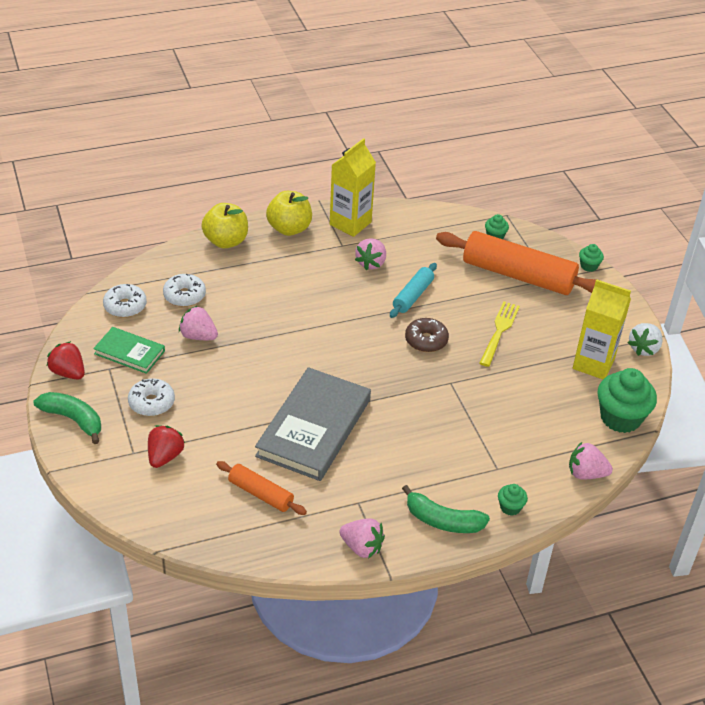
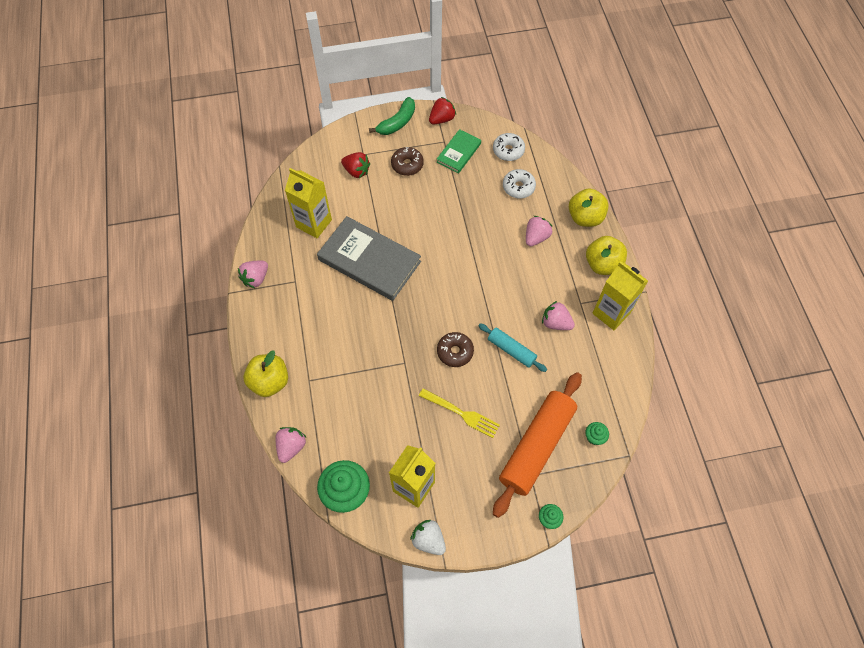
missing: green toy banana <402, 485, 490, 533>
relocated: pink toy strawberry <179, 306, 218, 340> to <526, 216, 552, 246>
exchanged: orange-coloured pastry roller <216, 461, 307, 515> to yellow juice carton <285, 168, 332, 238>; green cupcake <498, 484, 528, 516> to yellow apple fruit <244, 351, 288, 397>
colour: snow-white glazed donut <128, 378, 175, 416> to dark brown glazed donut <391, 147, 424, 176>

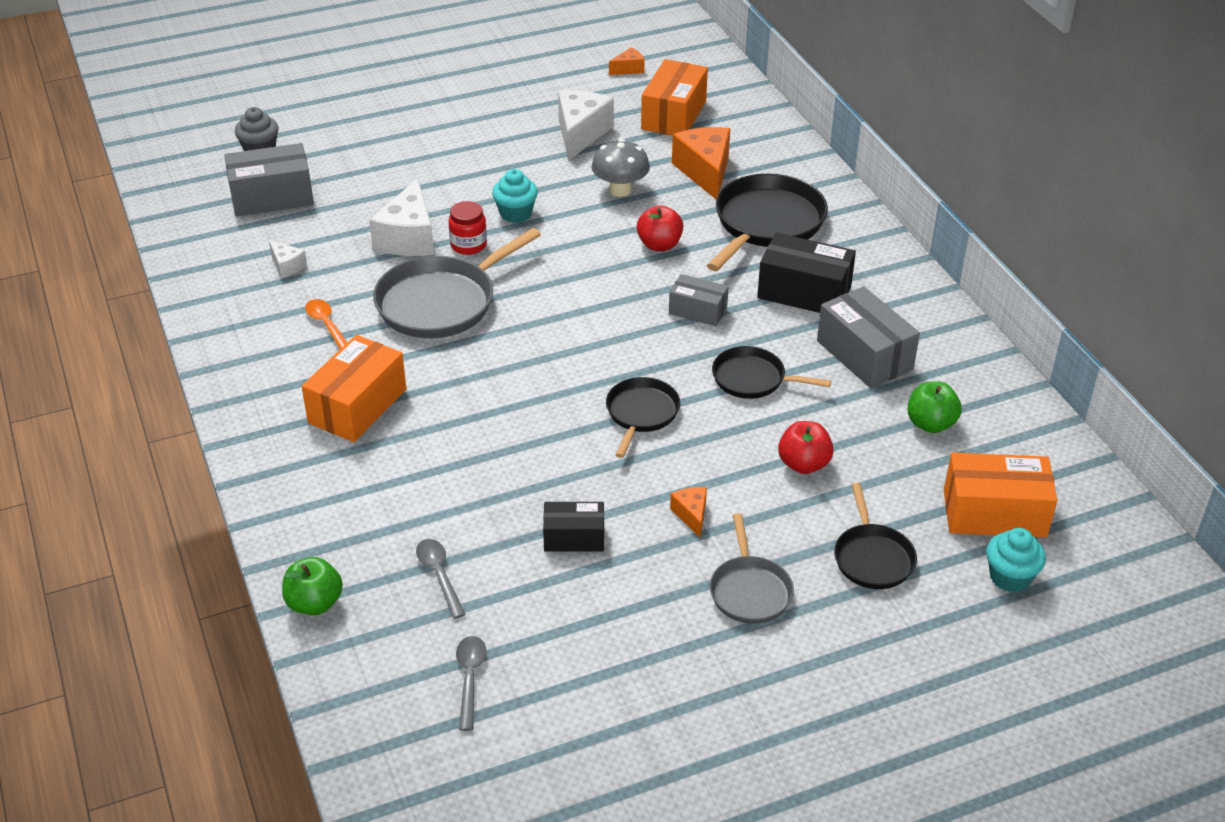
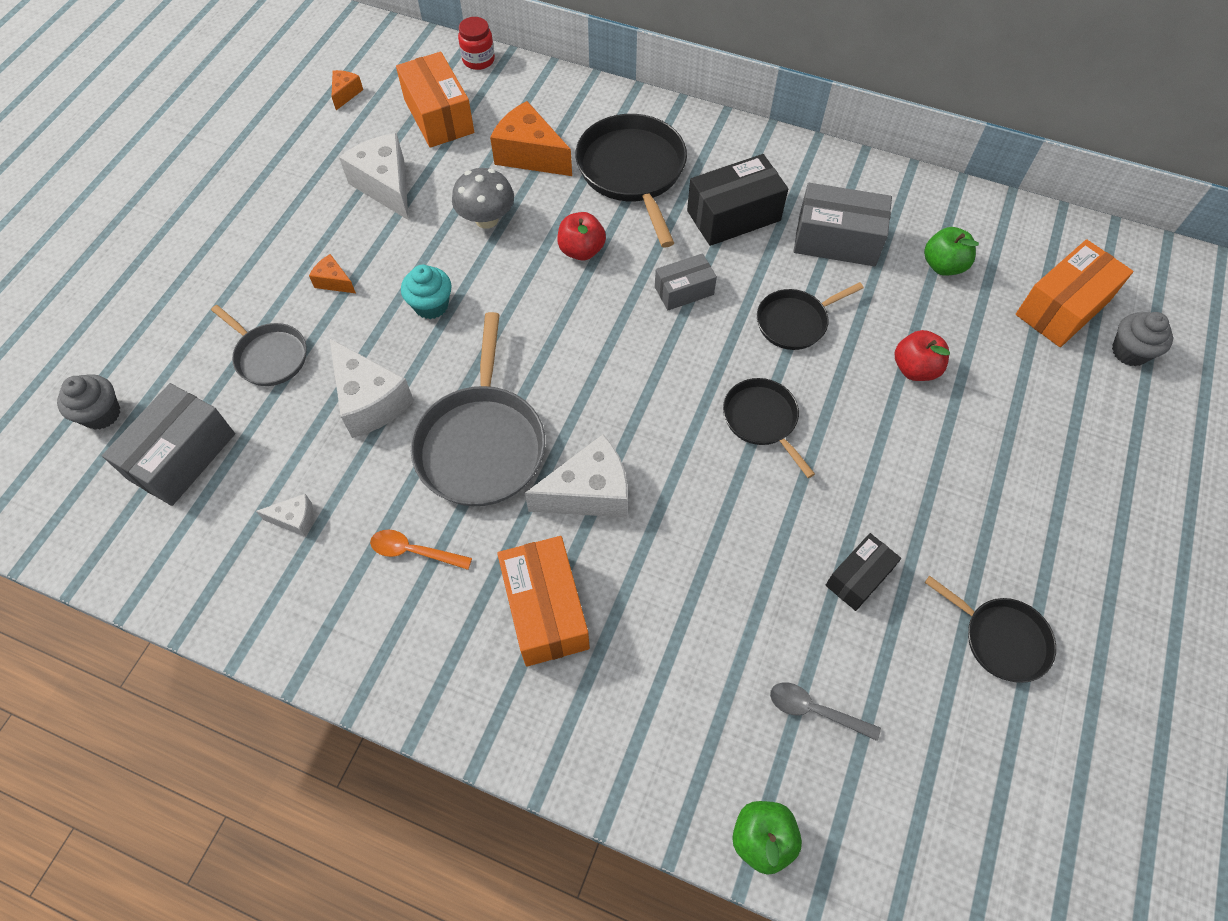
missing: gray spoon <456, 636, 487, 731>
appeared: snow-white cheese <525, 434, 628, 518>
relocated: scarlet jar <449, 201, 487, 255> to <458, 17, 495, 70>; orange-coloured cheese <670, 487, 707, 537> to <309, 254, 356, 293>; gray pan <710, 513, 794, 624> to <211, 305, 307, 386>; ebony pan <834, 483, 917, 589> to <925, 576, 1056, 683>
colour: aqua cupcake <986, 528, 1046, 592> to gray cupcake <1112, 312, 1173, 366>

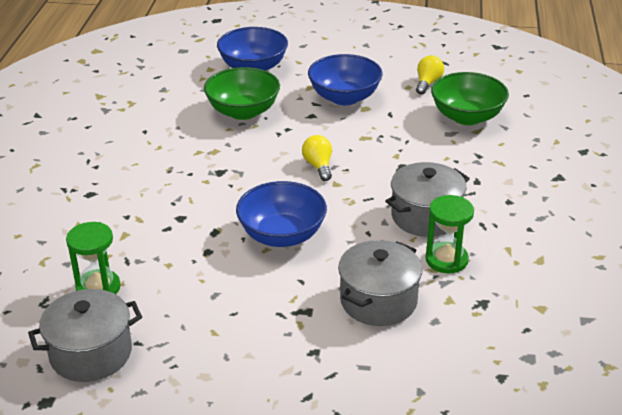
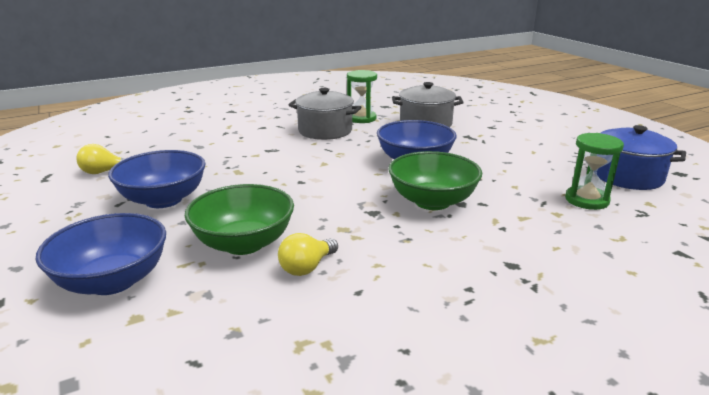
relocated: yellow light bulb <302, 135, 332, 181> to <278, 233, 338, 276>; green serving bowl <431, 72, 509, 125> to <389, 151, 482, 210>
colour: gray pot <28, 289, 142, 382> to royal blue pot <596, 125, 686, 190>

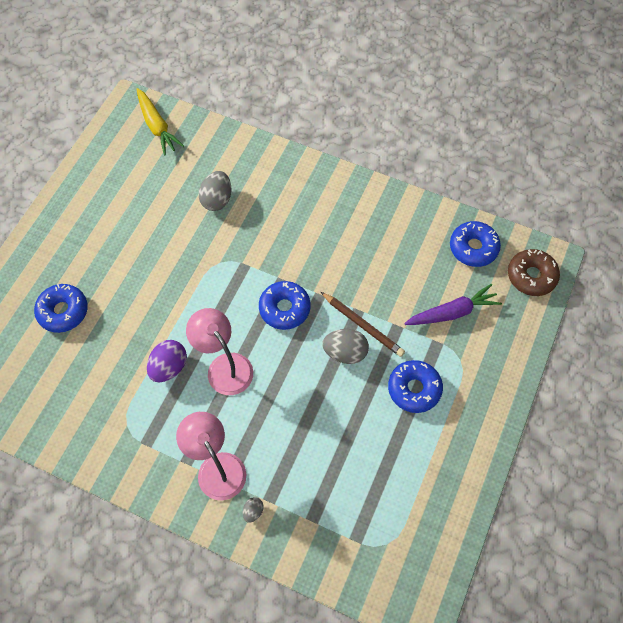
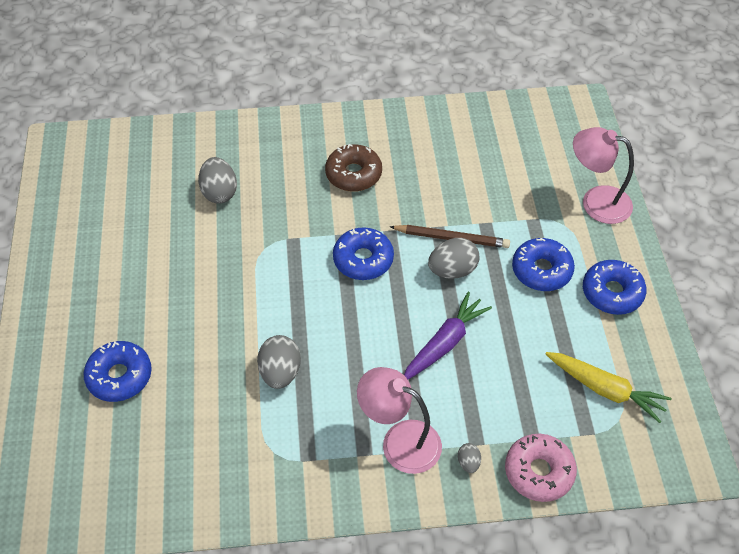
appeared: pink glazed donut <505, 434, 577, 502>
relocated: yellow toy carrot <137, 88, 184, 155> to <545, 352, 671, 423>; pink desk lamp <186, 308, 253, 395> to <573, 127, 634, 224>; violet toy carrot <404, 284, 502, 325> to <404, 292, 492, 379>; royal blue glazed donut <450, 221, 501, 267> to <583, 260, 647, 315>; dark brown glazed donut <508, 249, 560, 296> to <325, 144, 382, 192>
colour: violet egg shape <147, 340, 187, 382> to gray egg shape <257, 335, 301, 389>

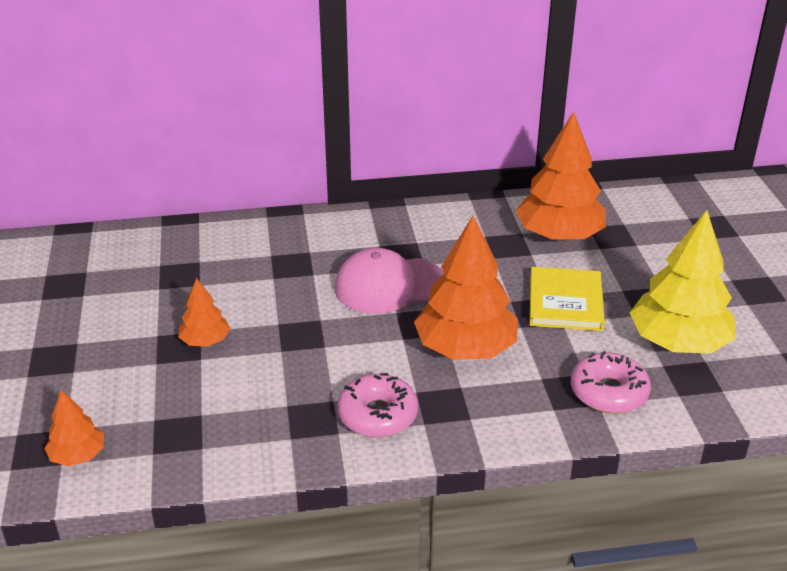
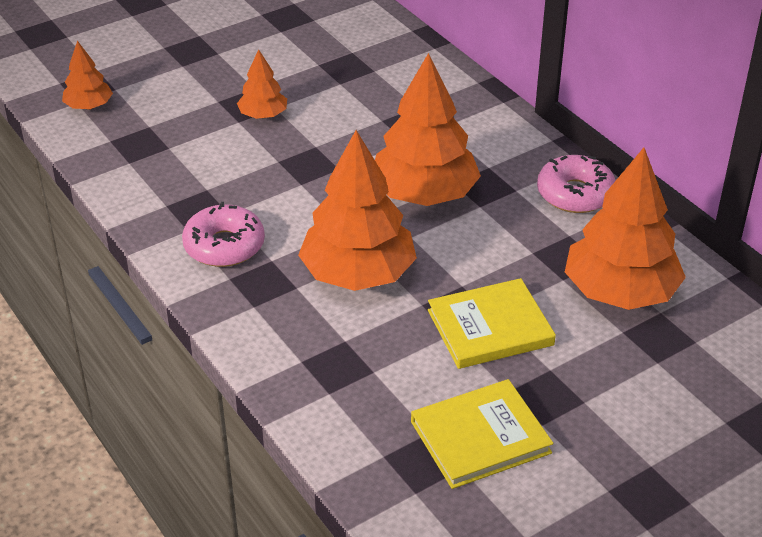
relocated: pink glazed donut <571, 351, 651, 414> to <537, 155, 615, 213>
exchanged: pink baseball cap <335, 248, 444, 314> to orange-coloured fir tree <375, 53, 481, 206>; yellow fir tree <630, 210, 735, 354> to yellow book <411, 379, 553, 489>

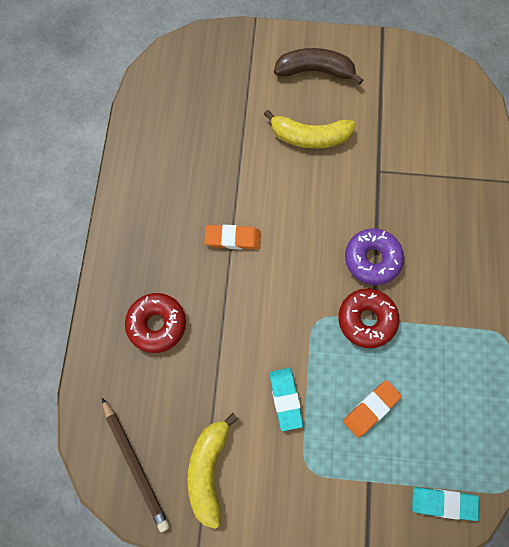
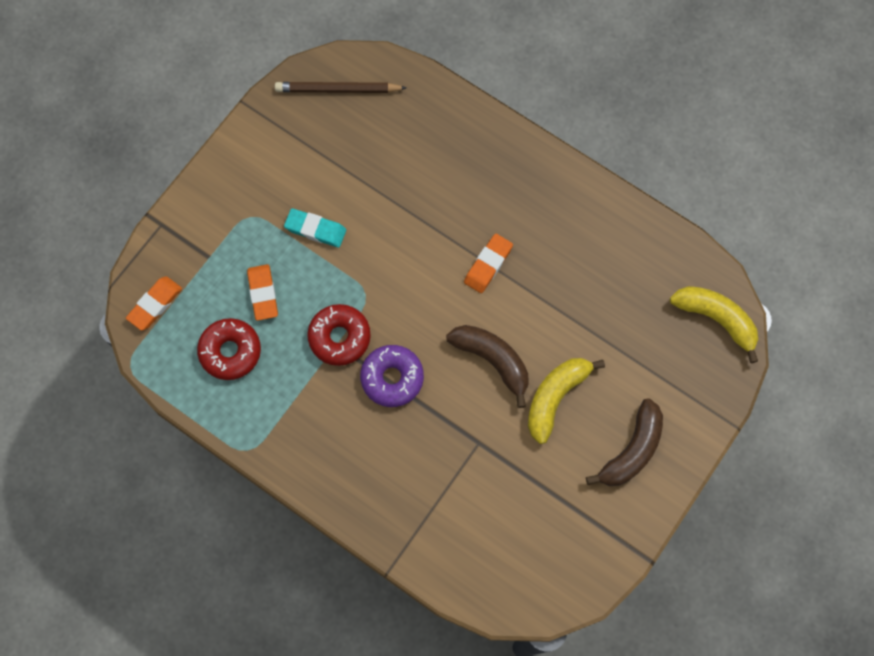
appeared: dark brown toy banana <446, 325, 528, 408>
relocated: scarlet glazed donut <125, 293, 186, 353> to <197, 318, 261, 380>; yellow toy banana <187, 413, 238, 529> to <670, 286, 758, 363>
colour: aqua eraser <412, 487, 480, 521> to orange-coloured eraser <126, 276, 182, 331>

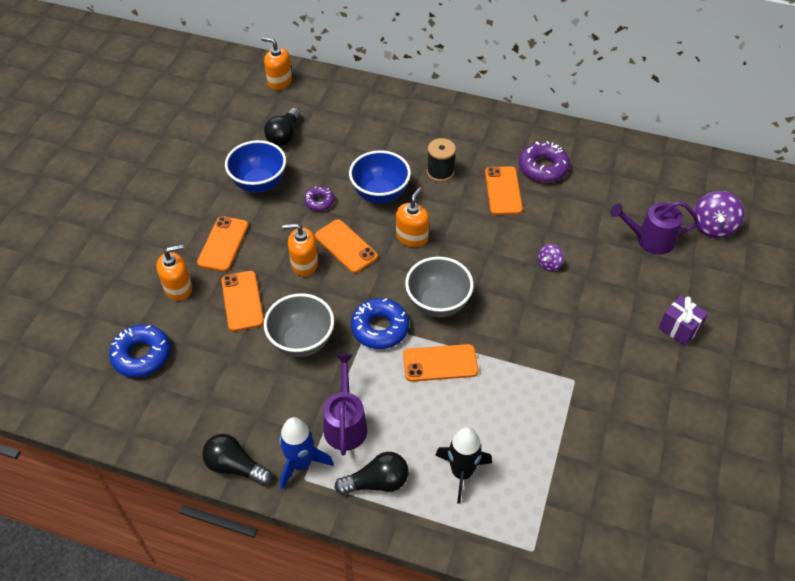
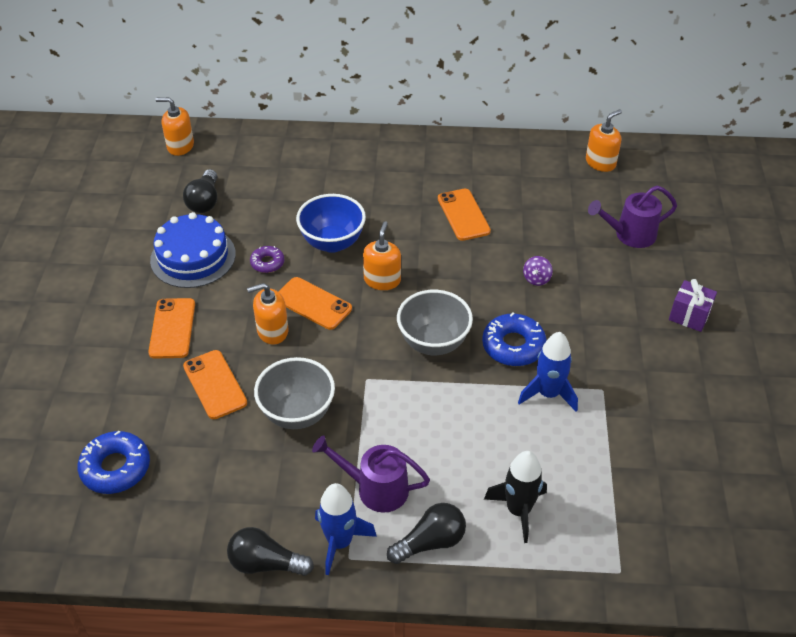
missing: orange-coloured phone <403, 344, 478, 382>; ebony reel of thread <427, 138, 456, 182>; violet glazed donut <519, 141, 570, 182>; violet toy top <694, 191, 744, 238>
appeared: royal blue spaceship <518, 332, 578, 411>
relocated: orange-coloured soap dispenser <156, 244, 192, 301> to <586, 109, 622, 172>; royal blue glazed donut <351, 298, 409, 349> to <482, 313, 547, 366>
exchanged: royal blue serving bowl <225, 140, 286, 193> to royal blue cake <150, 212, 236, 288>
spun: violet sprinkling can <323, 354, 368, 455> = <312, 435, 430, 513> 60 degrees counterclockwise

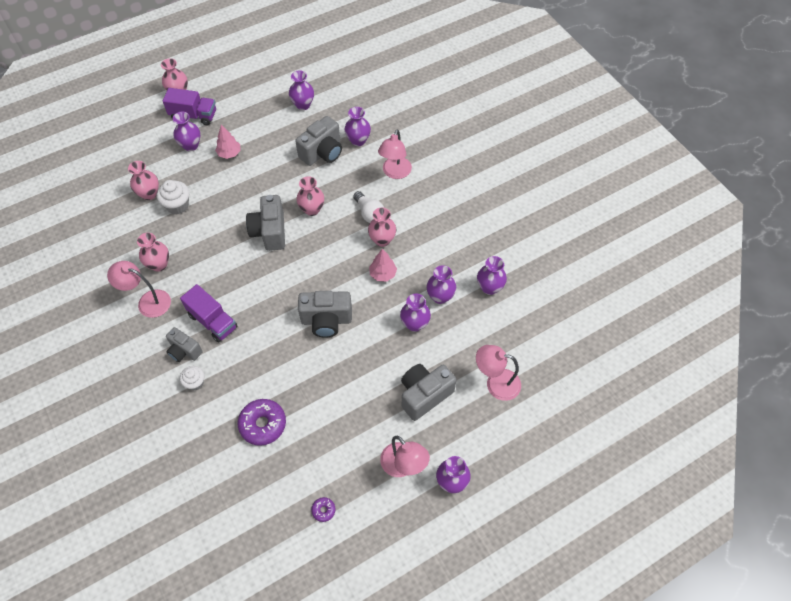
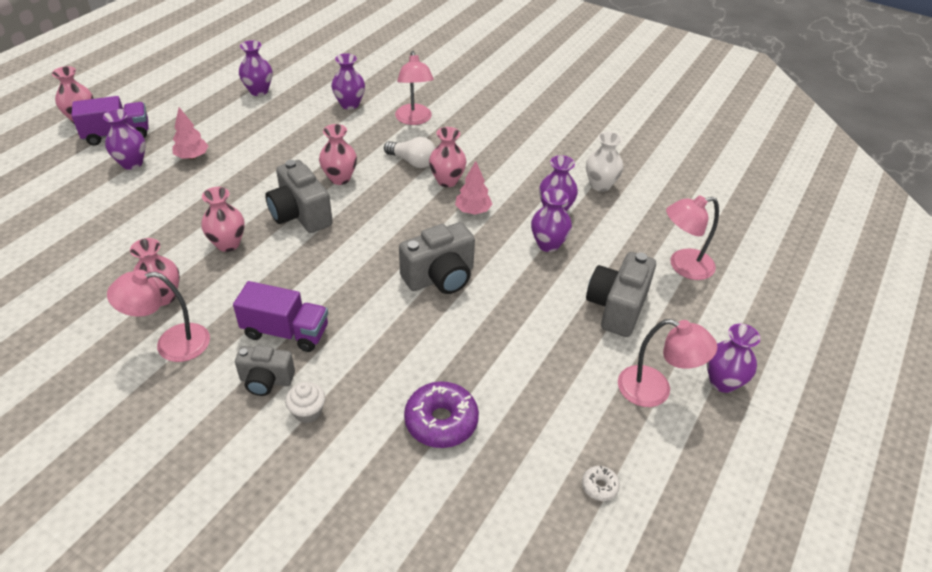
missing: snow-white cupcake <157, 180, 189, 214>; gray compact camera <295, 116, 342, 166>
relocated: pink tall vase <128, 161, 159, 200> to <201, 187, 245, 252>
colour: violet glazed donut <311, 497, 335, 522> to snow-white glazed donut <582, 466, 620, 501>; violet tall vase <477, 256, 507, 295> to snow-white tall vase <586, 132, 623, 192>

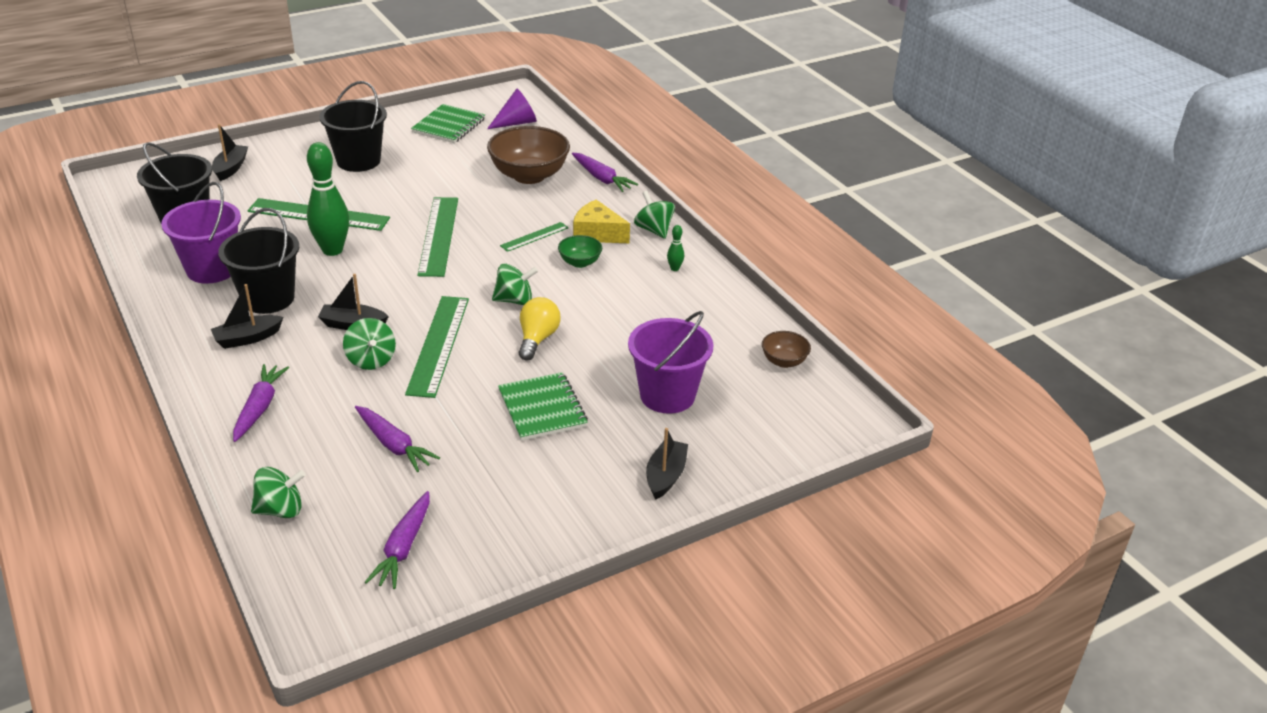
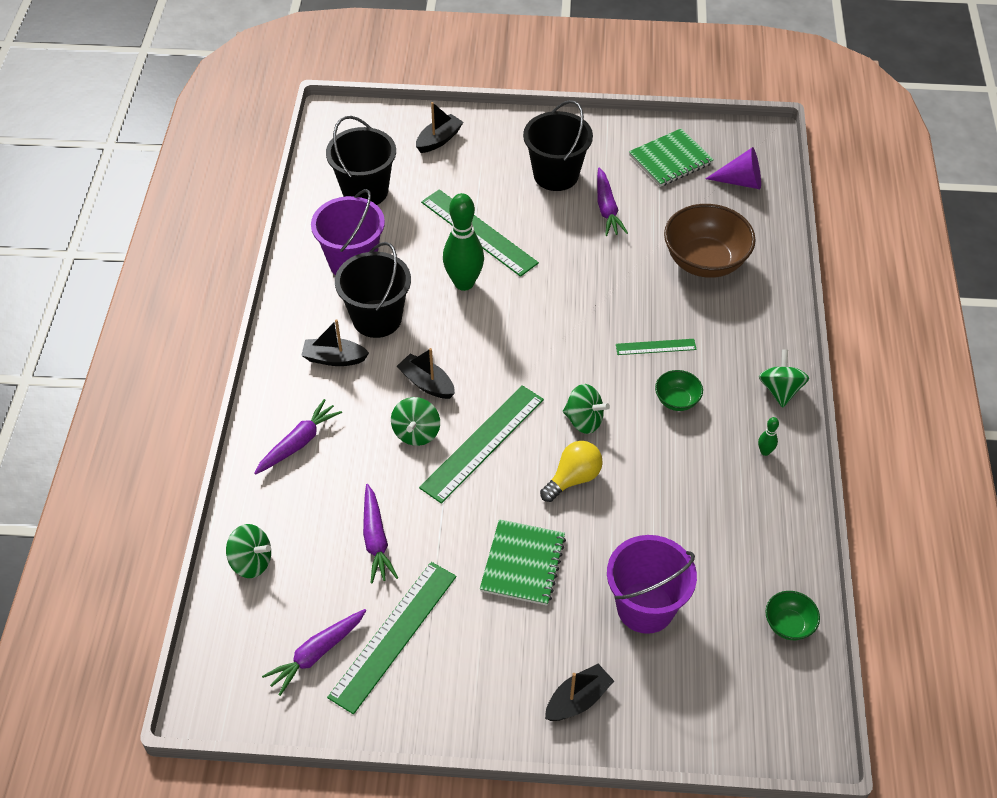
missing: yellow cheese <573, 200, 630, 243>
relocated: green straightedge <417, 197, 458, 277> to <327, 562, 456, 714>; violet toy carrot <572, 153, 638, 192> to <597, 168, 628, 236>
colour: dark brown serving bowl <762, 331, 811, 368> to green serving bowl <765, 591, 820, 640>

